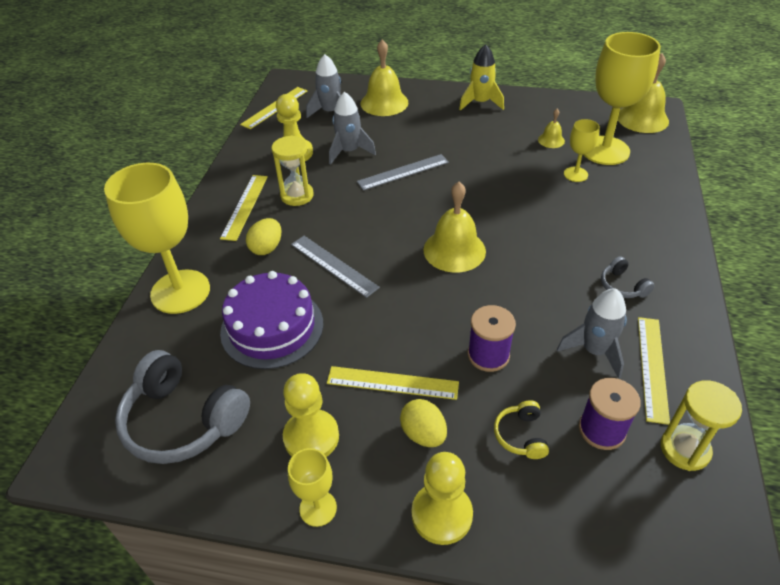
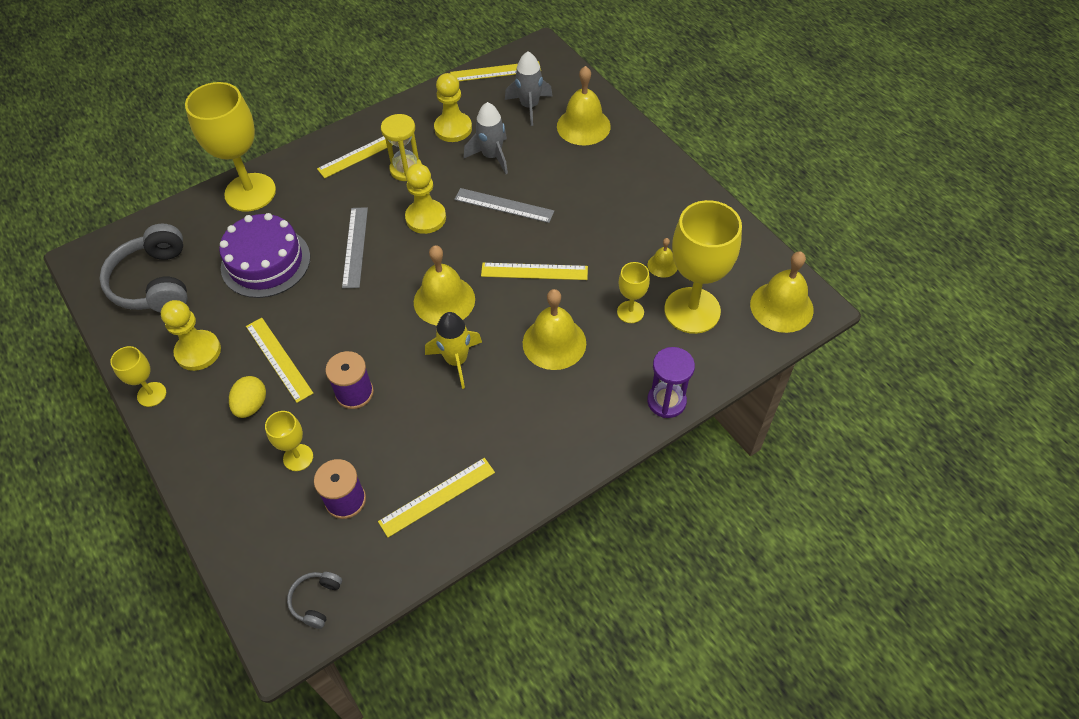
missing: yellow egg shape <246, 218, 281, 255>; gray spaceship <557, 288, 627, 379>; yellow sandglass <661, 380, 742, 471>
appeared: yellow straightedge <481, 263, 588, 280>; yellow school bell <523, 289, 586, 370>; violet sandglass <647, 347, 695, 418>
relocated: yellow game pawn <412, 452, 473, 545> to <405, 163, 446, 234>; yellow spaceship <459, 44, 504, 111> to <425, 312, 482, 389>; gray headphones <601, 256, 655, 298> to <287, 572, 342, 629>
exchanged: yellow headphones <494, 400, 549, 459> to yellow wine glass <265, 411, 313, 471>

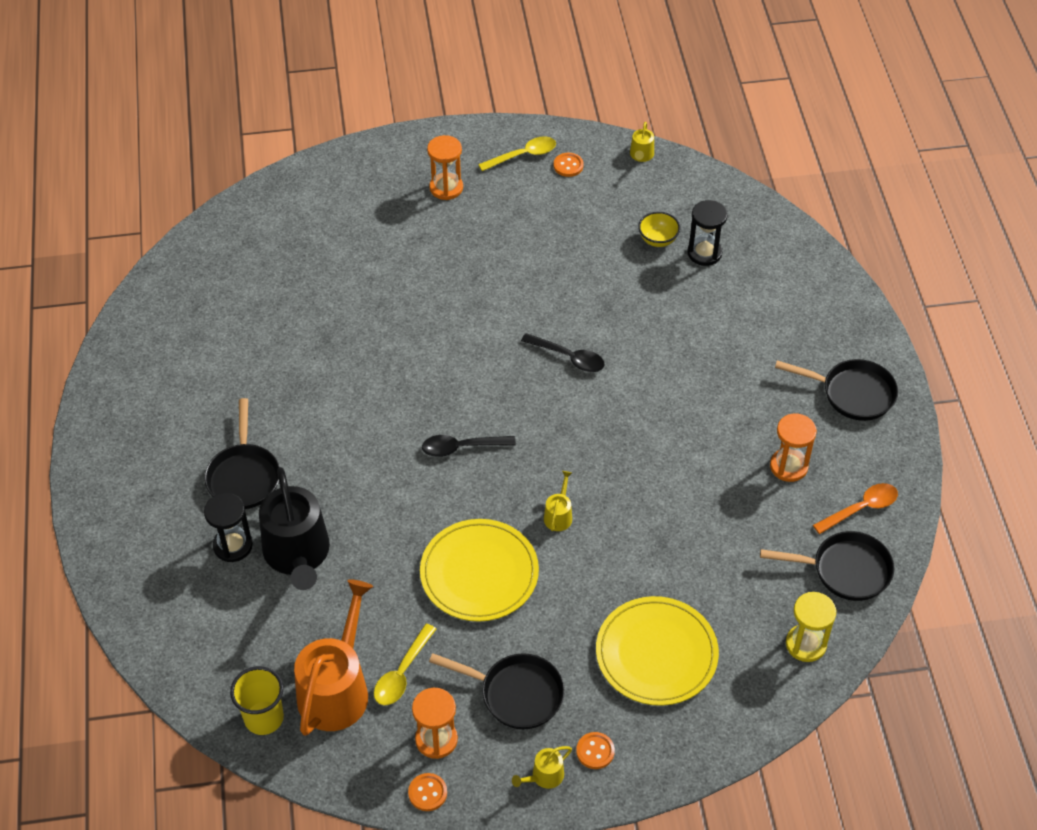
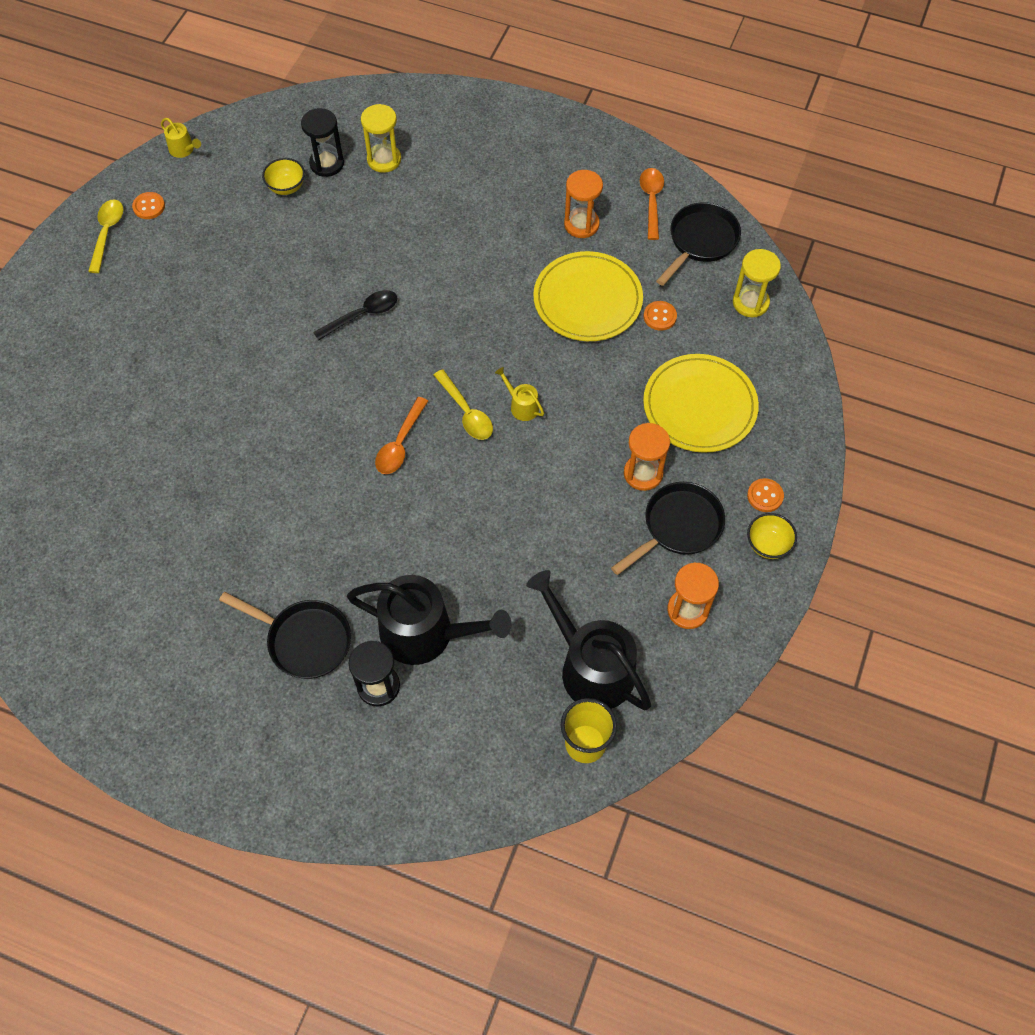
missing: ebony pan <775, 359, 898, 421>
appeared: yellow sandglass <361, 104, 401, 173>
relocated: yellow spoon <374, 623, 436, 706> to <434, 369, 493, 440>; orange-coloured shirt button <408, 773, 447, 811> to <643, 301, 677, 331>; yellow flat dish <420, 519, 539, 622> to <533, 251, 643, 341>; orange-coloured sandglass <427, 135, 463, 200> to <624, 423, 670, 491>
exchanged: yellow sprinkling can <512, 746, 572, 789> to yellow serving bowl <747, 513, 797, 559>
colour: orange-coloured sprinkling can <294, 579, 373, 736> to ebony sprinkling can <526, 570, 651, 710>; ebony spoon <422, 435, 516, 457> to orange-coloured spoon <375, 397, 428, 474>

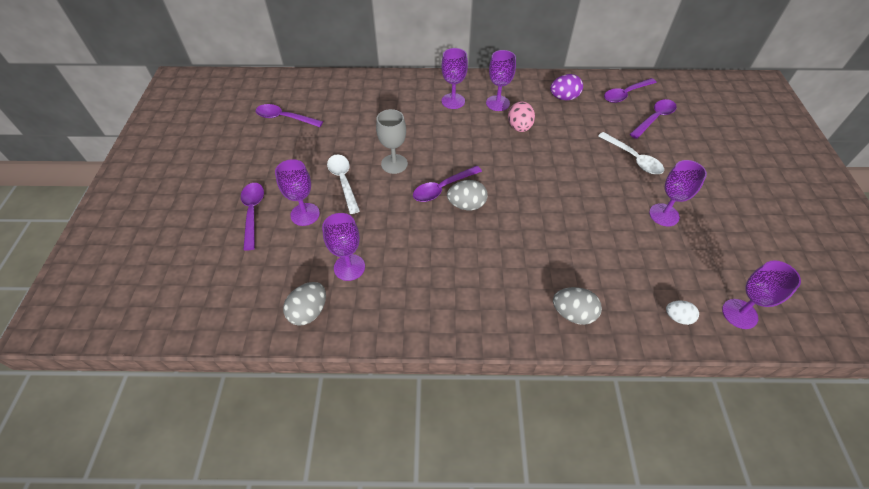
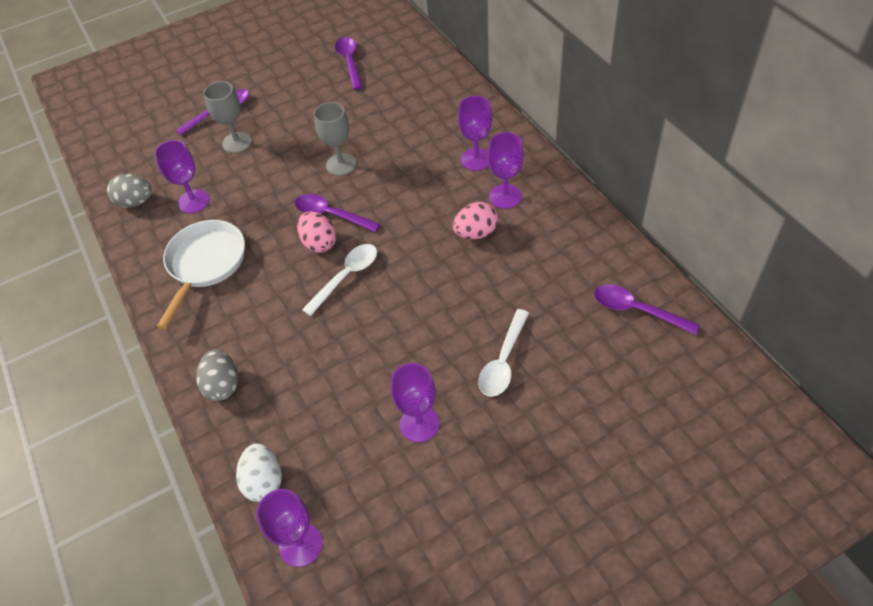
missing: violet egg shape <550, 74, 583, 100>; violet spoon <630, 99, 677, 139>
appeared: snow-white pan <157, 220, 245, 329>
relocated: snow-white spoon <327, 155, 360, 214> to <302, 244, 377, 316>
colour: violet wine glass <275, 159, 320, 226> to gray wine glass <203, 81, 252, 153>; gray egg shape <447, 180, 488, 210> to pink egg shape <297, 212, 336, 253>
size: snow-white egg shape <666, 300, 699, 325> = <236, 443, 282, 502> x1.54

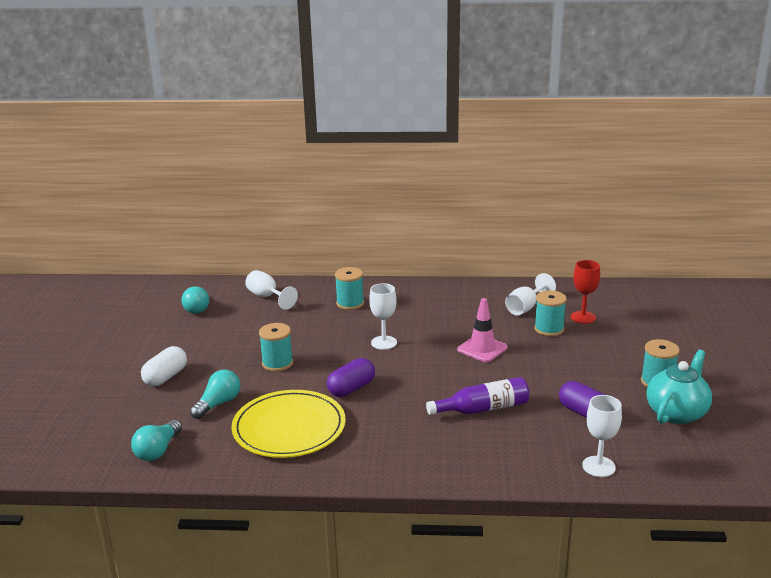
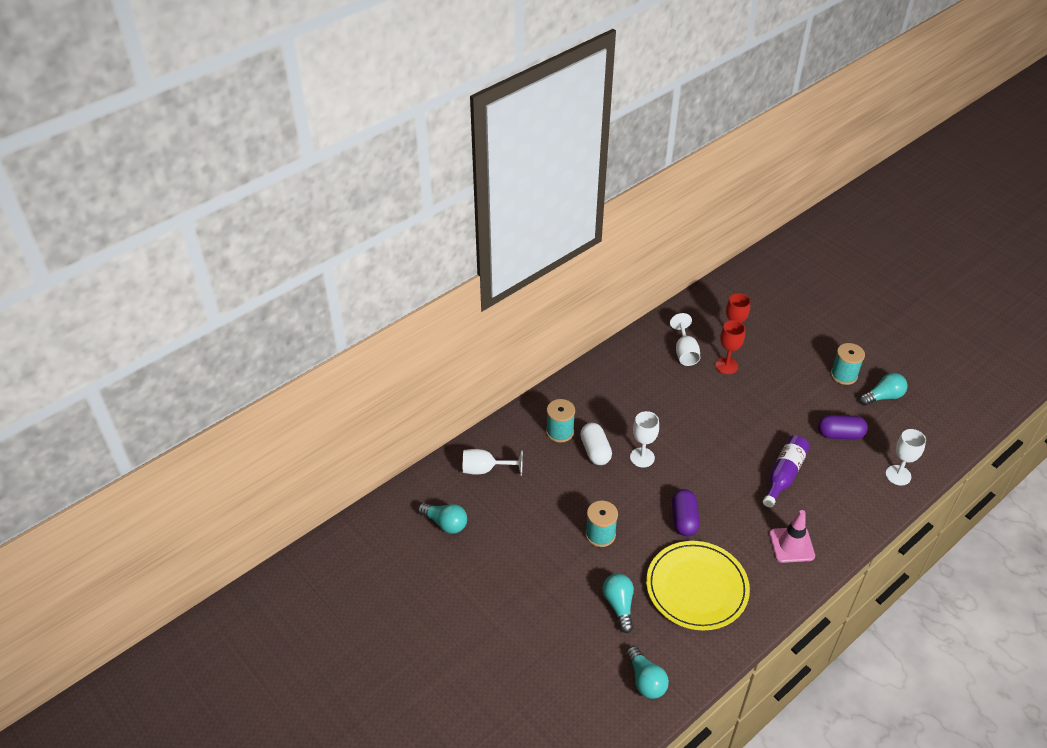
relocated: snow-white capsule <141, 346, 187, 386> to <580, 423, 612, 465>; pink safety cone <457, 298, 508, 362> to <769, 510, 815, 563>
exchanged: aqua reel of thread <534, 290, 567, 336> to scarlet wine glass <715, 320, 745, 374>; aqua china teapot <646, 350, 712, 424> to aqua light bulb <859, 373, 908, 406>

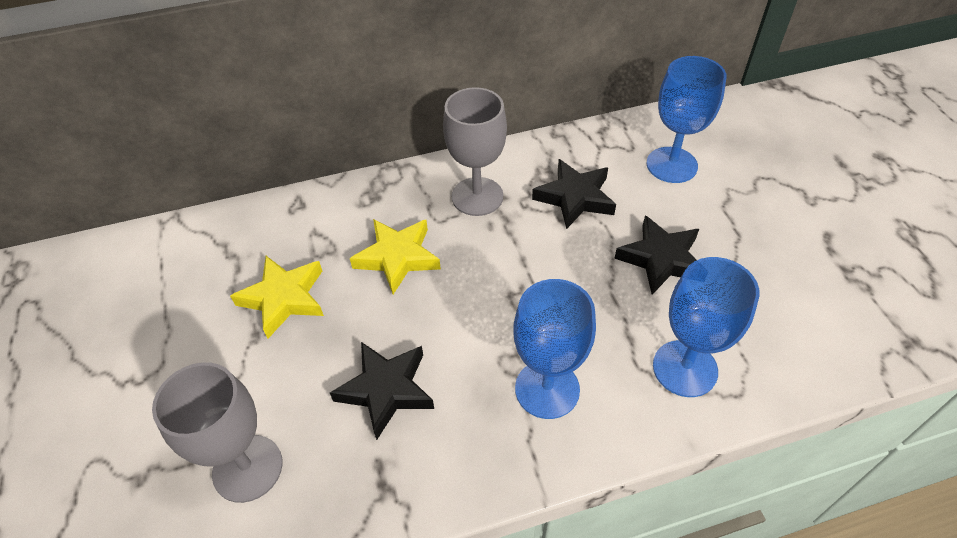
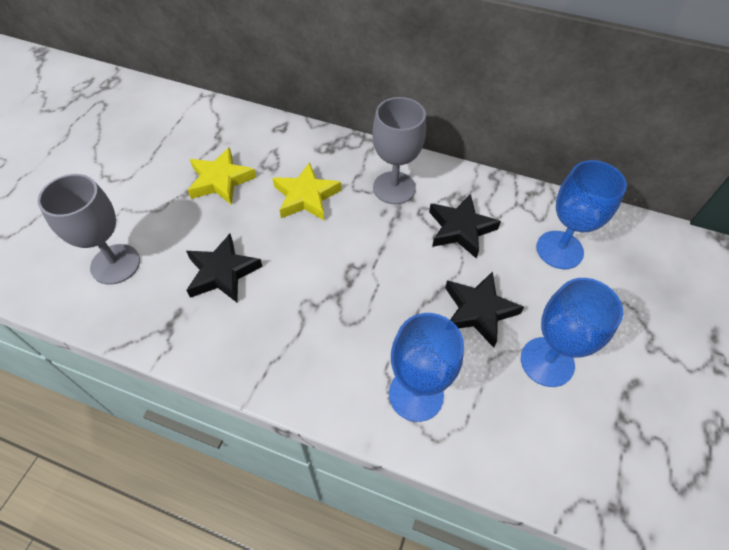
relocated: royal blue wine glass <513, 279, 596, 419> to <521, 278, 623, 387>

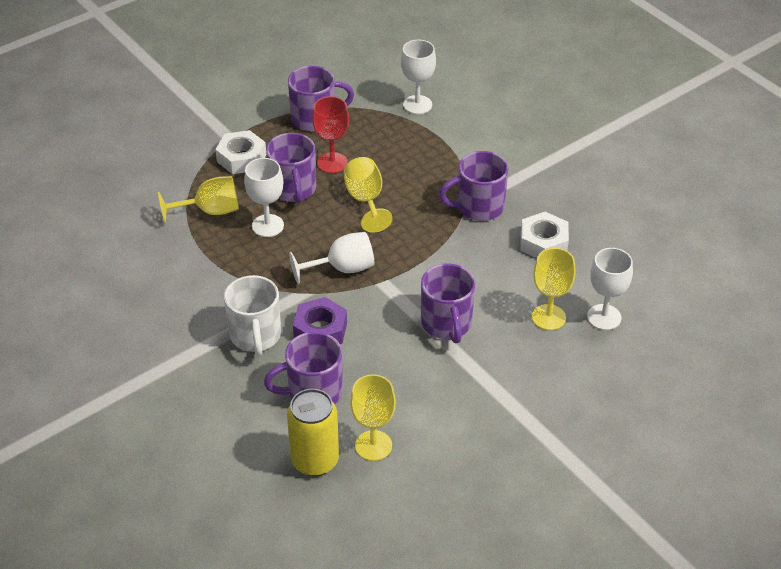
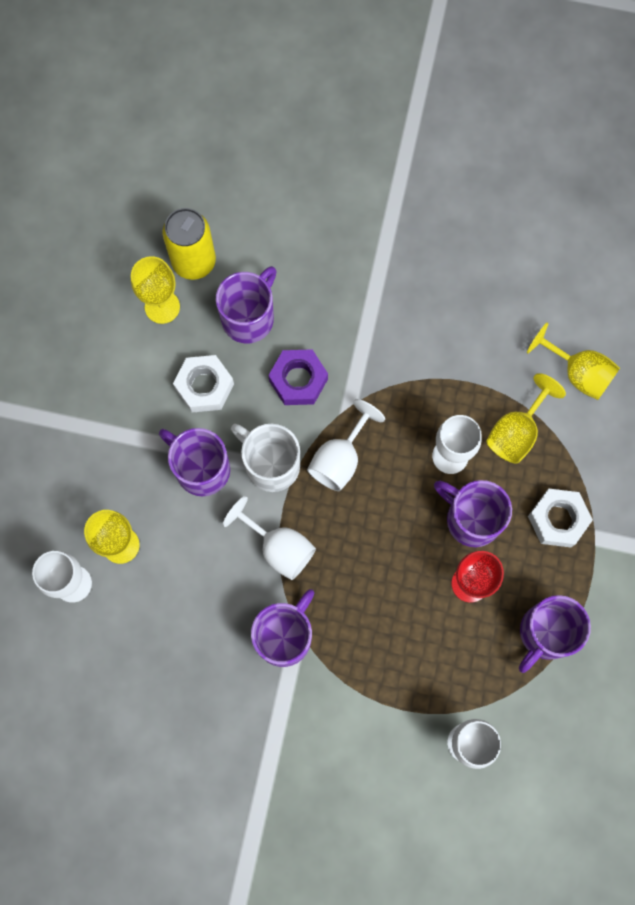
appeared: snow-white wine glass <223, 496, 316, 580>
relocated: snow-white tea mug <224, 275, 281, 356> to <231, 424, 300, 492>; yellow wine glass <344, 157, 393, 233> to <527, 323, 620, 400>; snow-white nut <520, 212, 569, 258> to <173, 355, 234, 412>

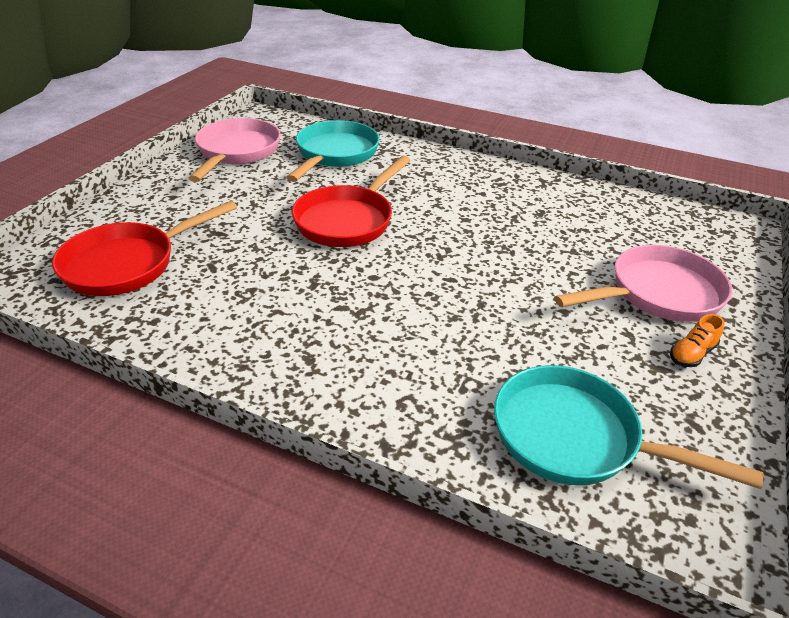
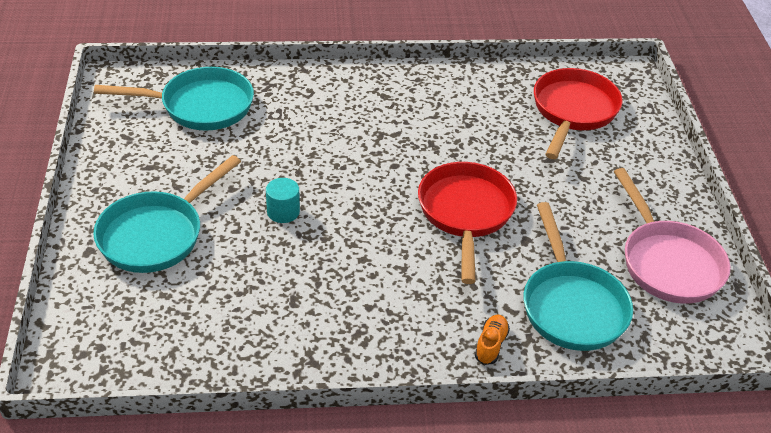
appeared: aqua solid cylinder <266, 178, 300, 223>
relocated: orange-coloured shoe <670, 314, 725, 367> to <475, 315, 510, 365>
colour: pink pan <554, 245, 732, 322> to aqua pan <93, 155, 241, 273>

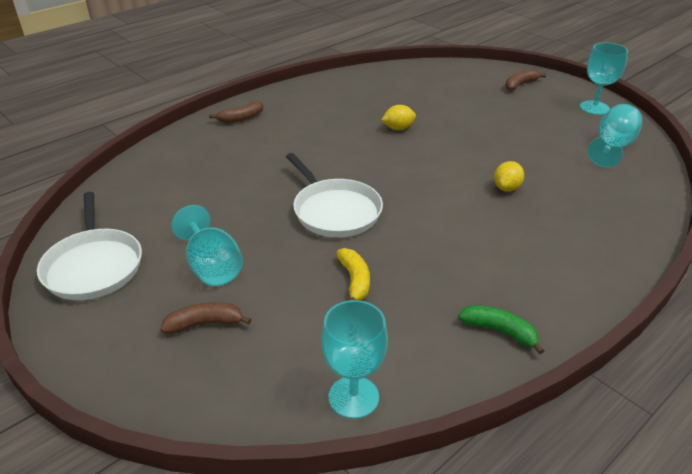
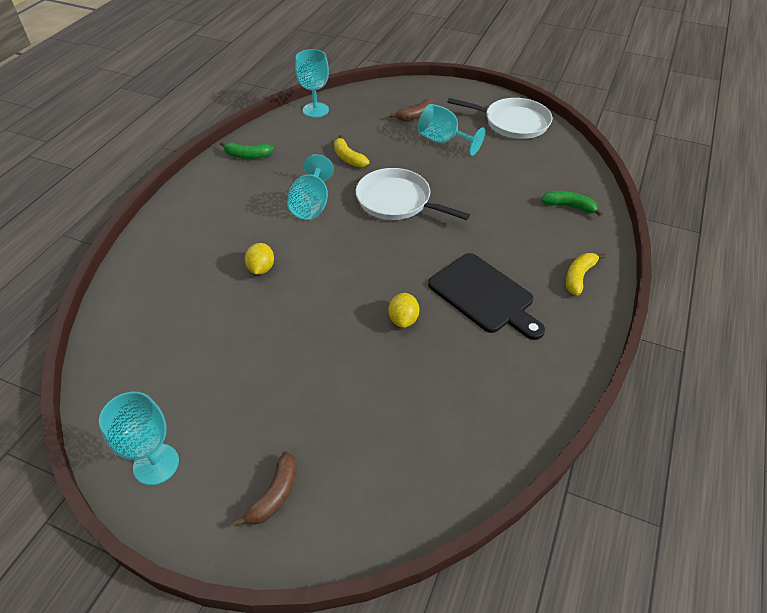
appeared: ebony bread board <428, 253, 545, 340>; green toy banana <541, 191, 603, 217>
relocated: aqua wine glass <588, 104, 642, 167> to <287, 154, 334, 220>
colour: dark brown toy banana <209, 101, 263, 123> to yellow toy banana <566, 253, 605, 296>
spun: snow-white pan <37, 192, 142, 300> = <447, 98, 552, 139> 150 degrees clockwise; yellow lemon <381, 105, 416, 130> = <389, 293, 419, 328> 45 degrees counterclockwise

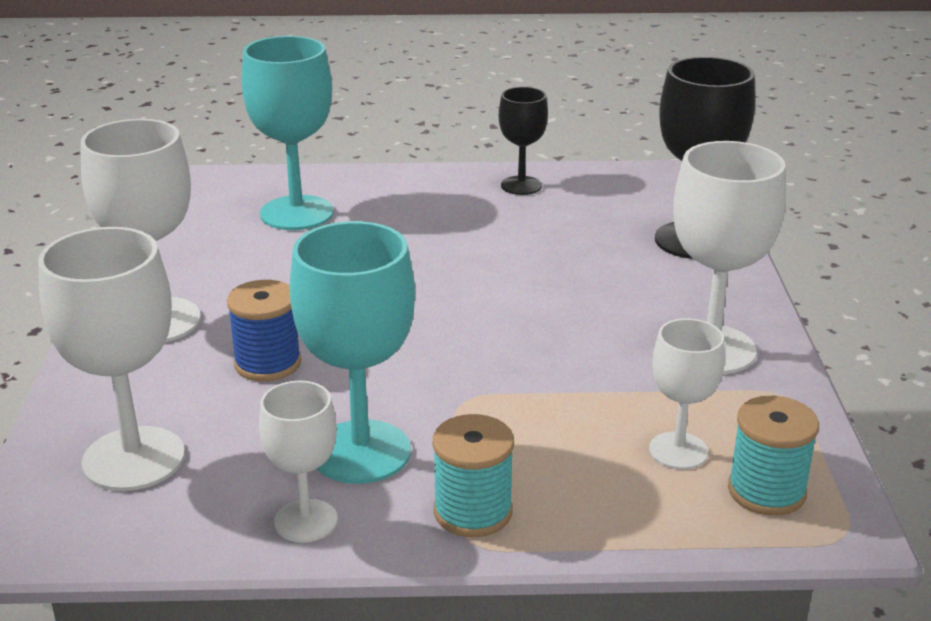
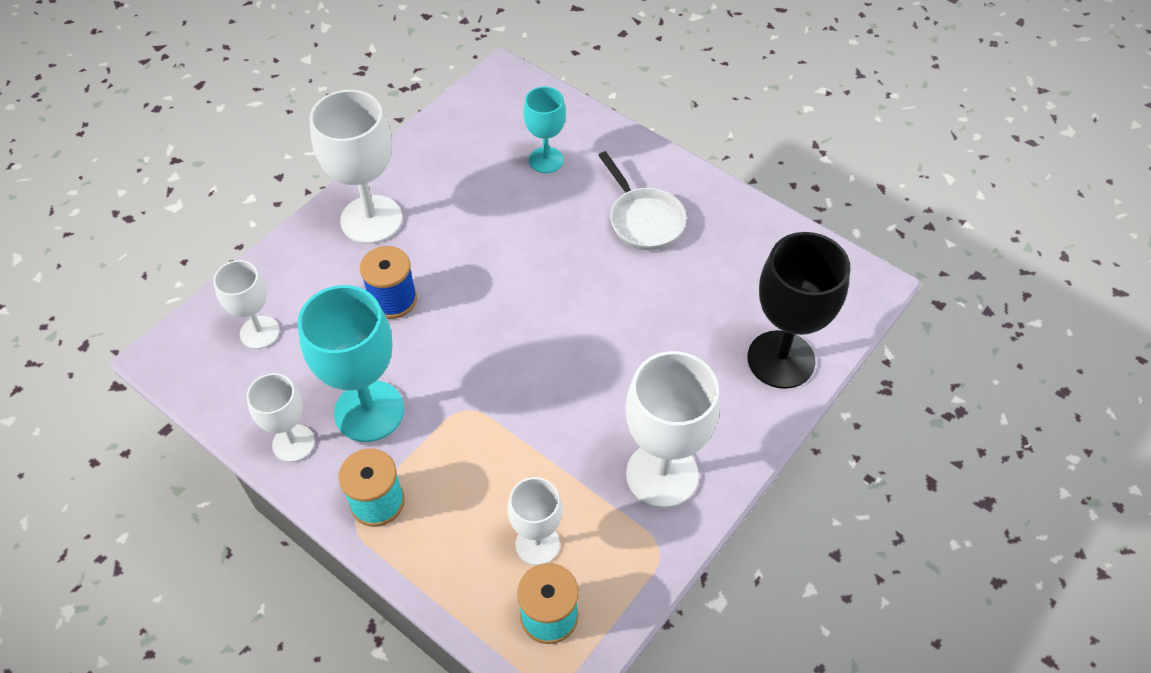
missing: ebony wine glass <499, 87, 548, 195>
appeared: snow-white pan <598, 151, 687, 250>
size: snow-white wine glass <38, 227, 185, 491> = <213, 260, 280, 349> x0.59; aqua wine glass <241, 36, 334, 230> = <523, 86, 566, 173> x0.59

